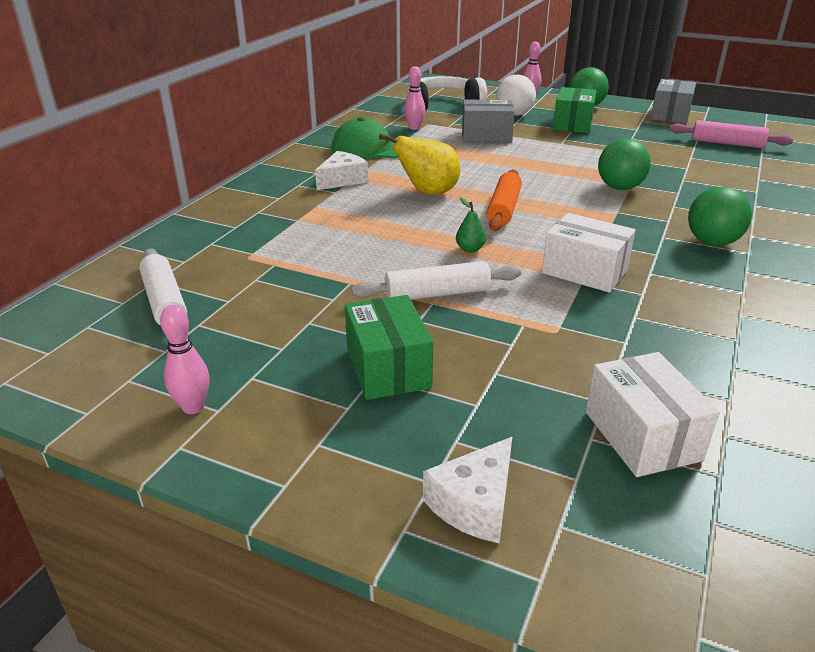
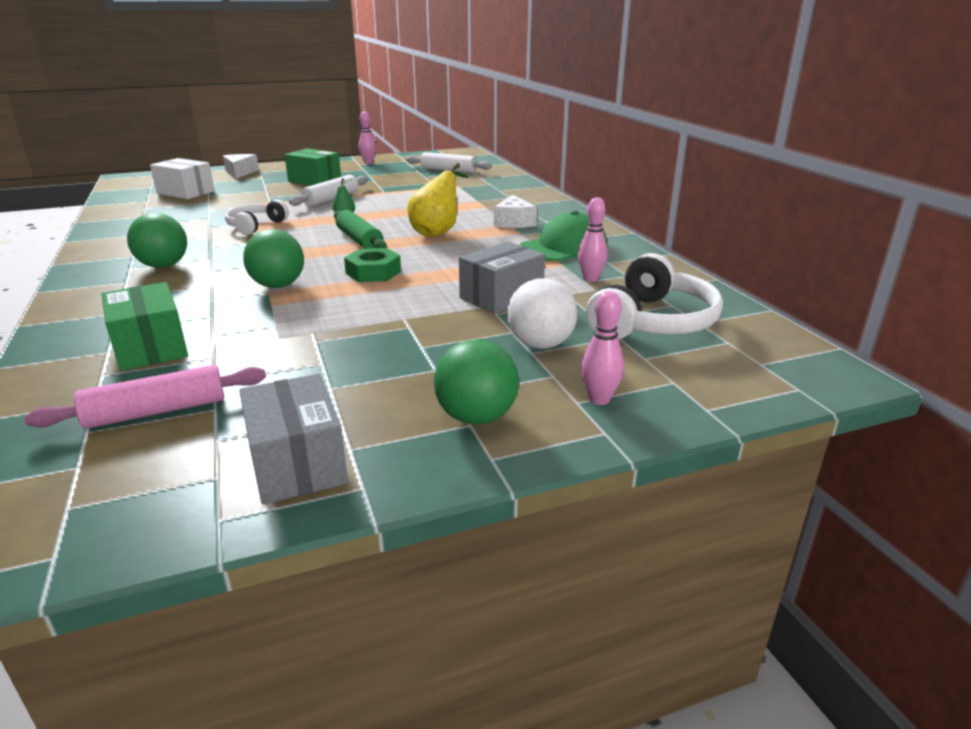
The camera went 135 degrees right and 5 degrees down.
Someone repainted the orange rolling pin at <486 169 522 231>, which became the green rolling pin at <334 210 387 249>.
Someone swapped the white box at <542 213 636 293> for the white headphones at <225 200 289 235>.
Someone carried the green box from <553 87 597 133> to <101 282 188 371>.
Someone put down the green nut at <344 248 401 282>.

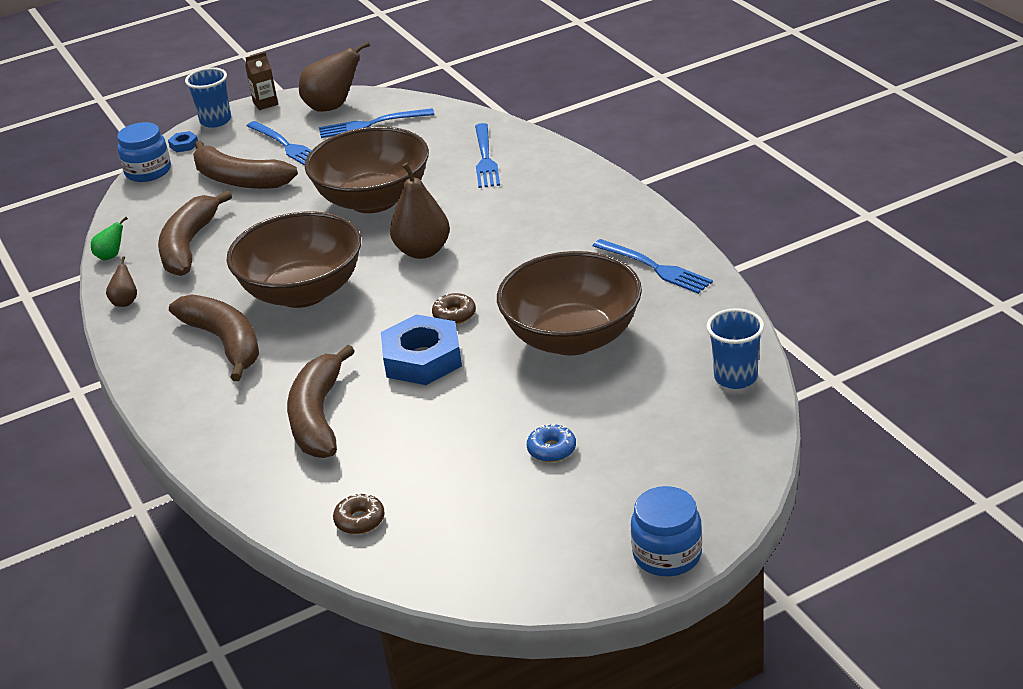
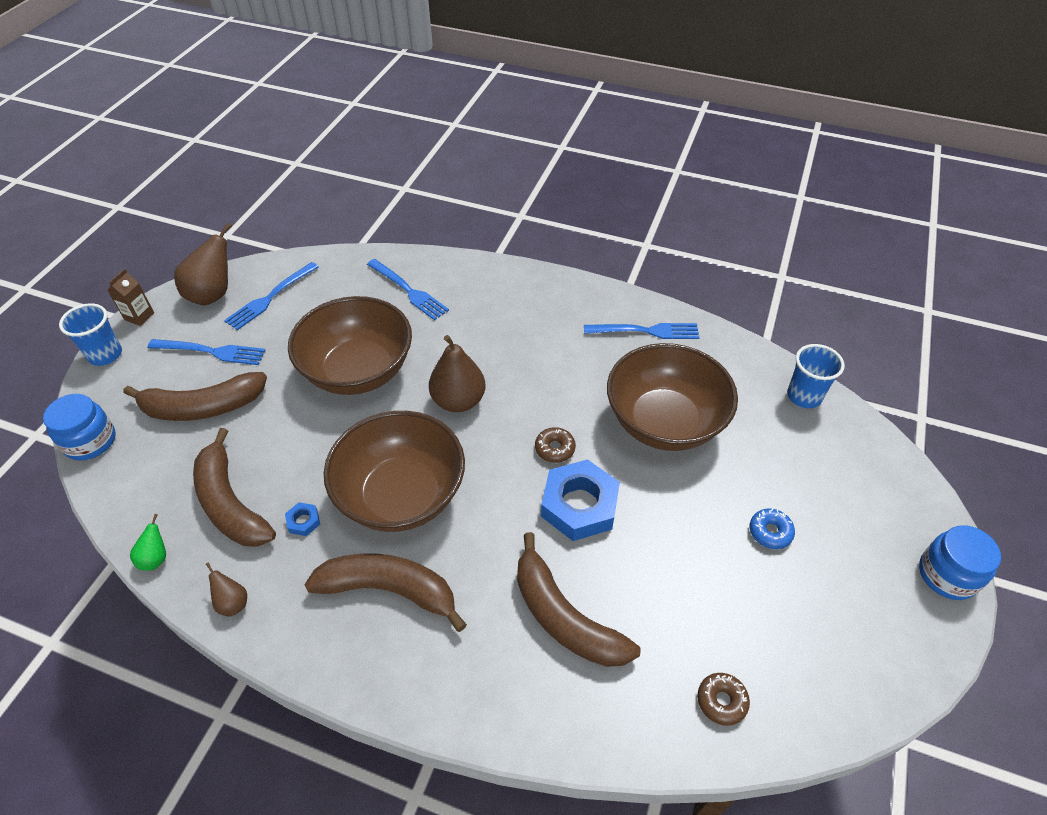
The camera went 45 degrees left and 15 degrees up.
Someone carried the blue nut from <168 131 198 152> to <285 502 320 536>.

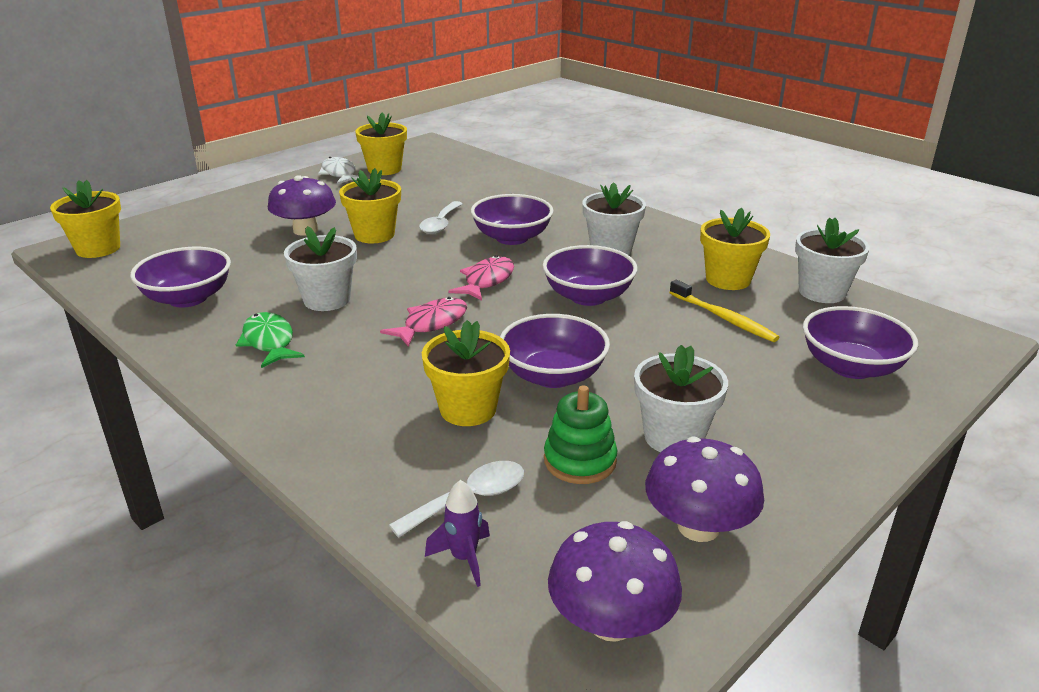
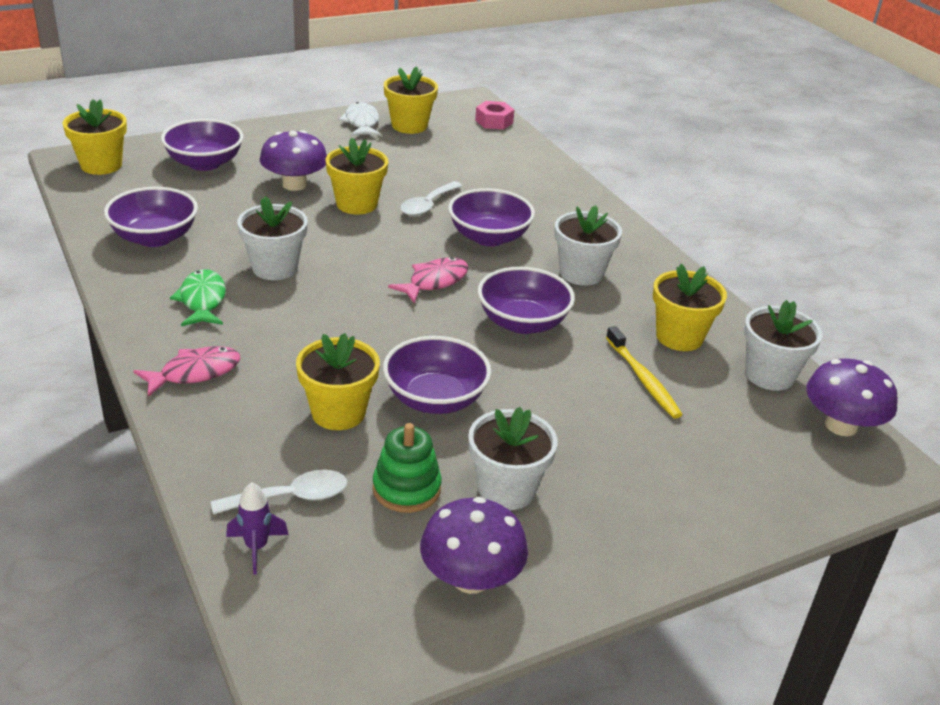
The camera went 15 degrees right and 5 degrees up.
Someone carried the pink fish from <380 297 467 347> to <133 346 240 397>.
Someone carried the purple mushroom from <548 521 682 642> to <806 358 898 436>.
Someone carried the purple bowl from <803 306 918 379> to <161 119 244 171>.
Someone put down the pink nut at <475 101 514 130>.

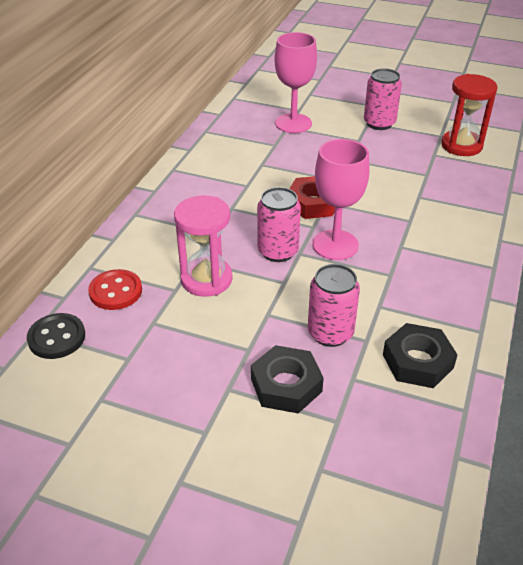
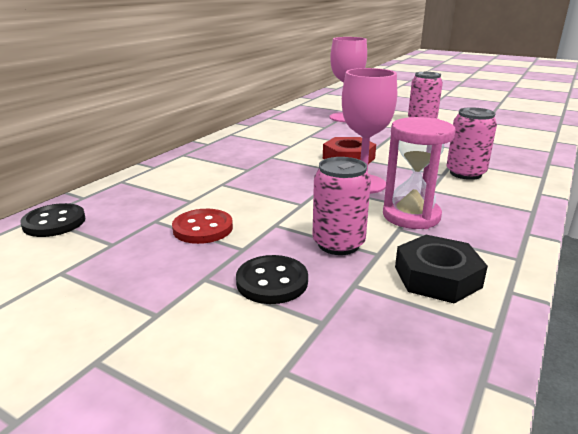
The camera went 10 degrees right and 15 degrees down.
Someone carried the red button from <88 269 142 310> to <172 209 233 244>.
Someone carried the pink hourglass from <174 195 233 297> to <383 117 455 229>.
Someone swapped the black nut at <251 345 324 413> for the black button at <236 255 308 304>.
Someone carried the pink can from <257 187 301 262> to <447 107 497 180>.
Someone took away the red hourglass at <441 74 497 156>.

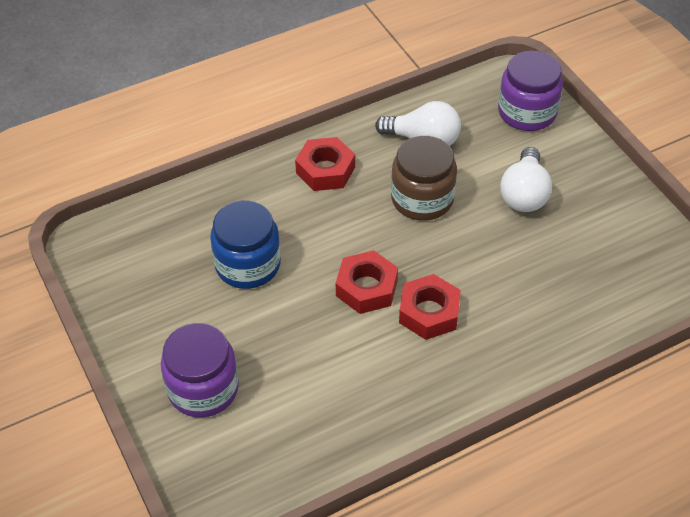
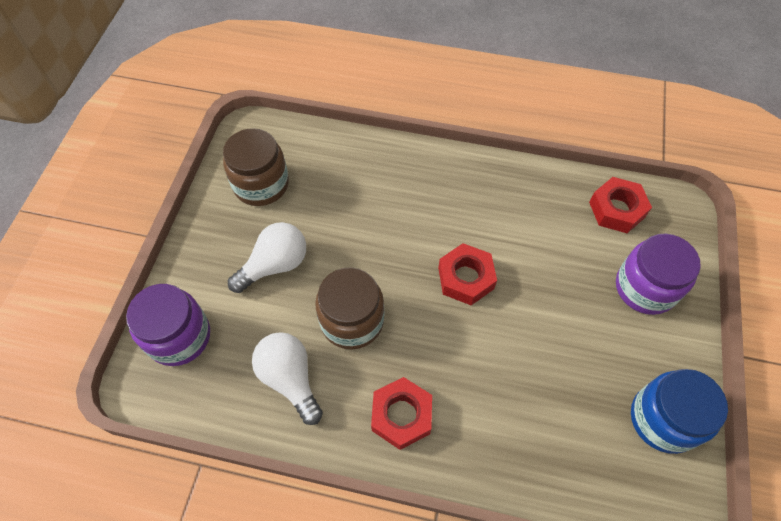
The camera went 140 degrees left and 10 degrees up.
Someone carried the blue jar from <210 201 281 289> to <631 369 728 454>.
Someone carried the red nut from <399 274 461 340> to <589 177 652 233>.
Someone put down the brown jar at <223 128 289 206>.

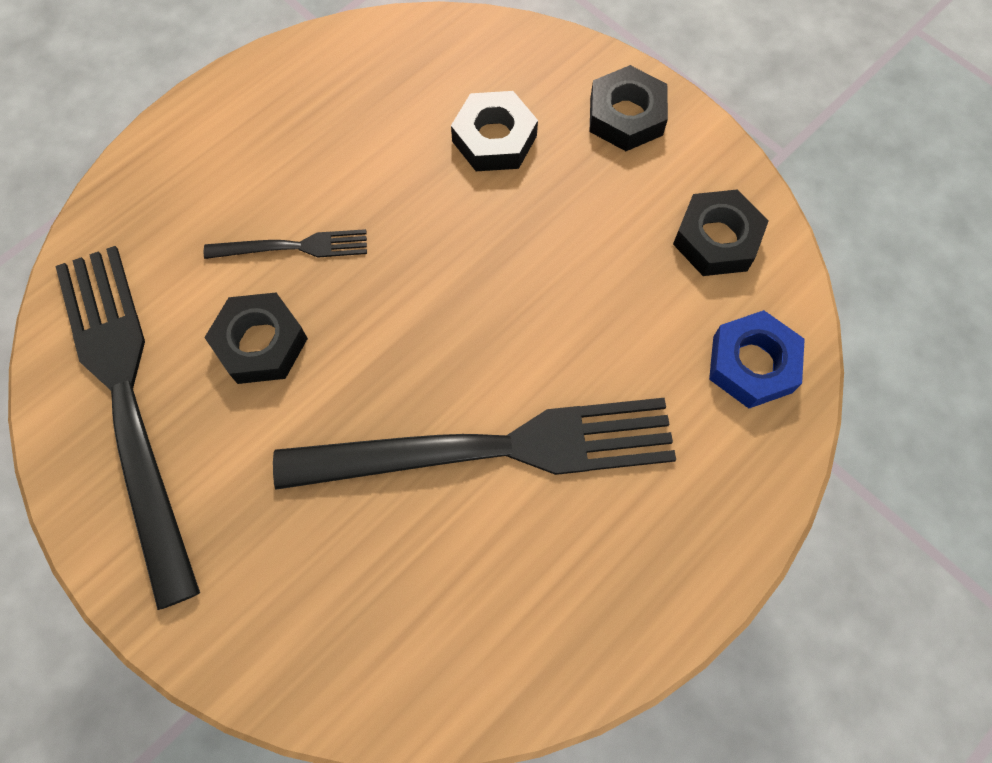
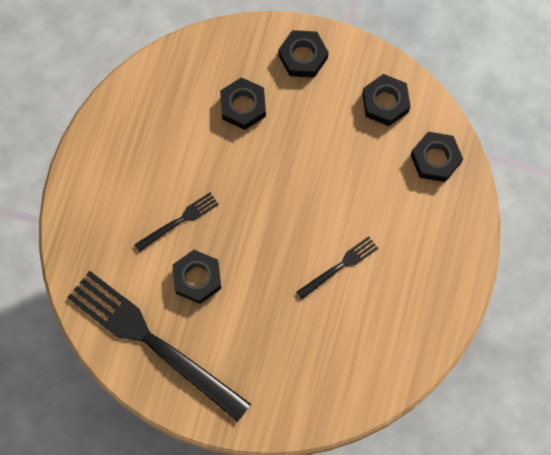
The camera went 30 degrees left and 5 degrees up.
Someone scaled the black fork at <273 398 676 490> by 0.45.
Someone repainted the blue nut at <709 310 805 408>, which became the black nut at <411 132 463 182>.

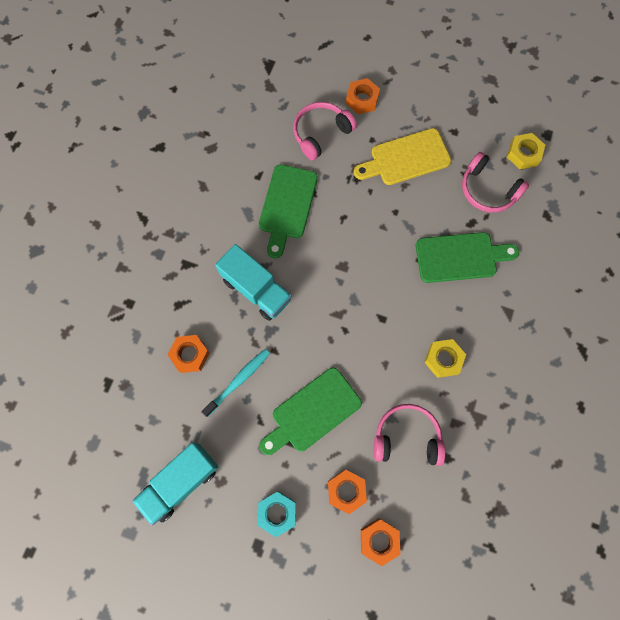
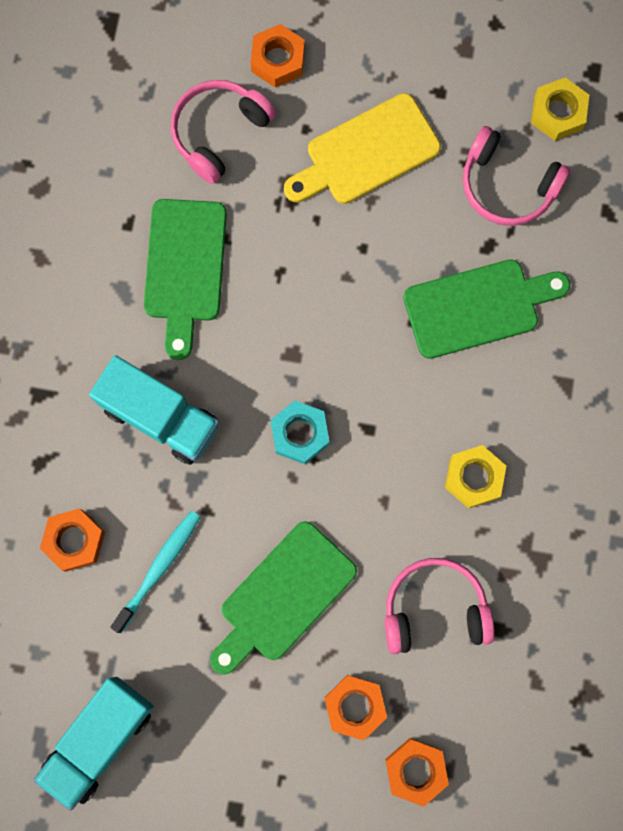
The camera went 10 degrees left and 5 degrees up.
Someone carried the turquoise nut from <258 491 296 537> to <271 401 329 464>.

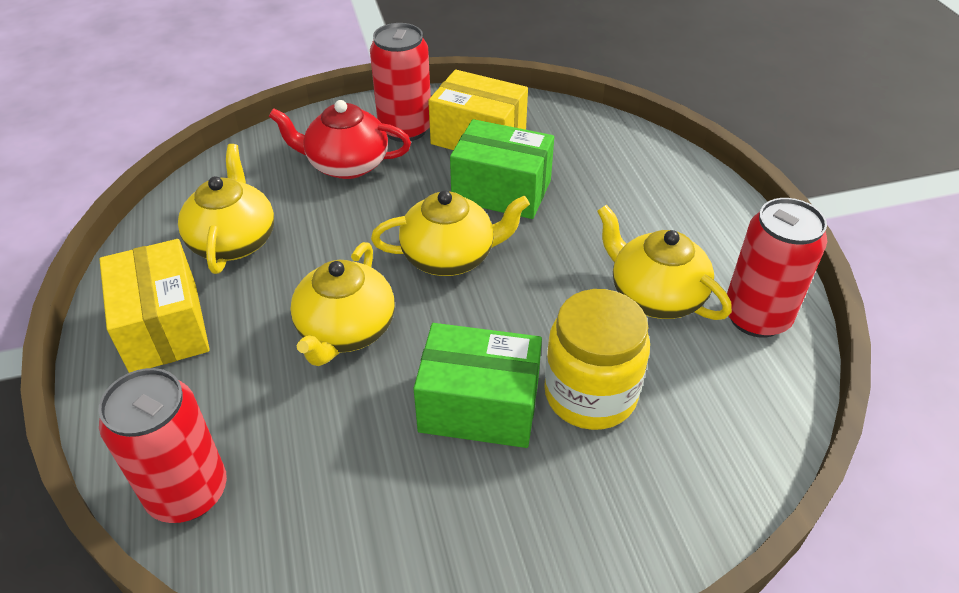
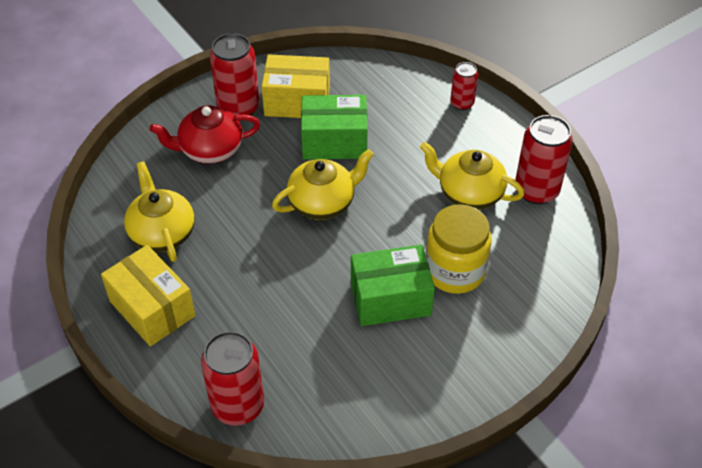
The camera went 20 degrees left and 5 degrees up.
Someone took away the yellow teapot at <290 242 395 366>.
Someone put down the red can at <450 62 478 110>.

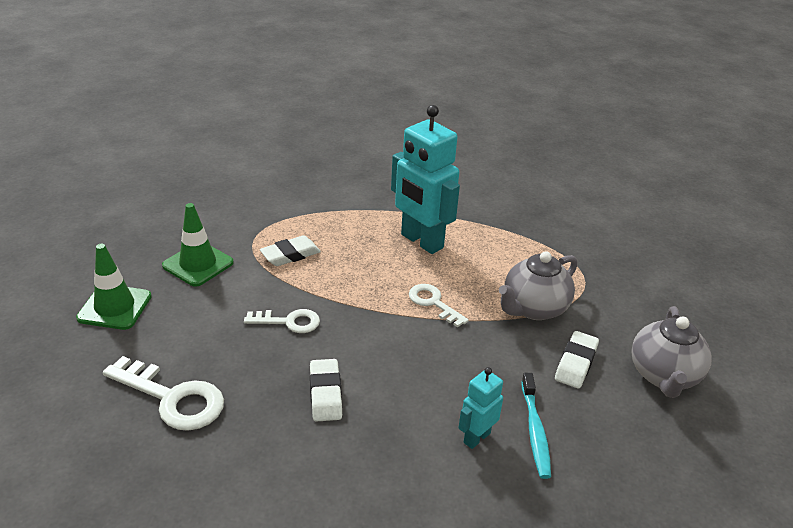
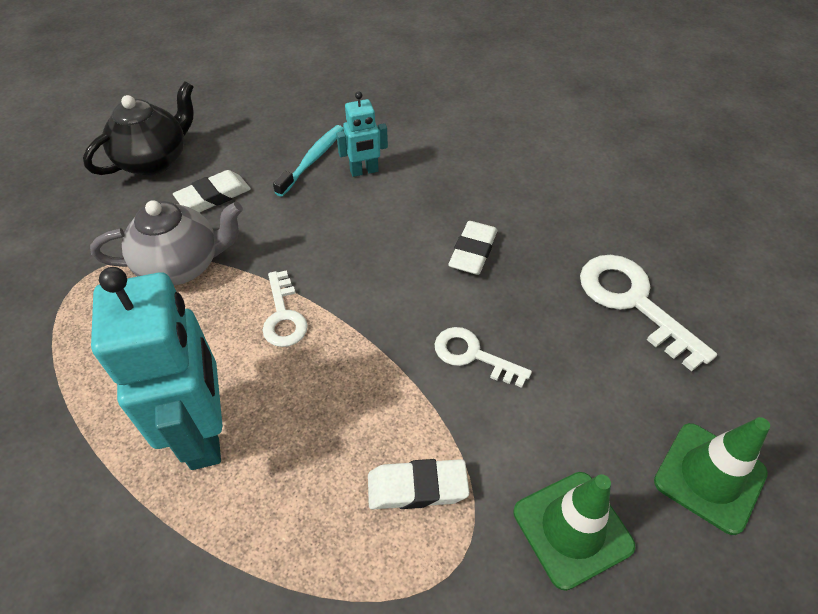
The camera went 150 degrees left and 15 degrees up.
Someone repainted the grey teapot at <631 306 712 398>, which became the black teapot at <83 81 194 176>.

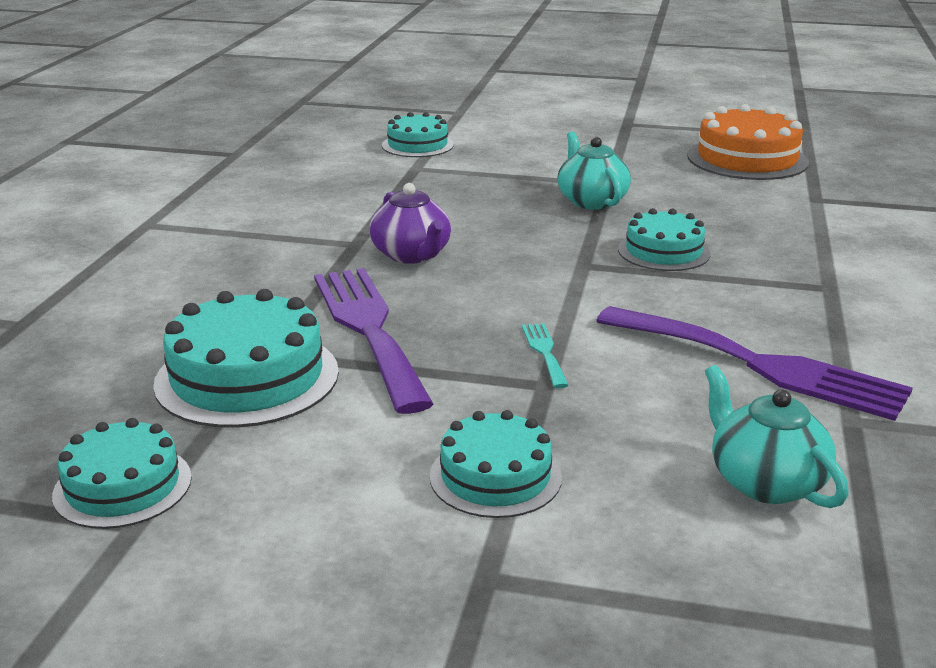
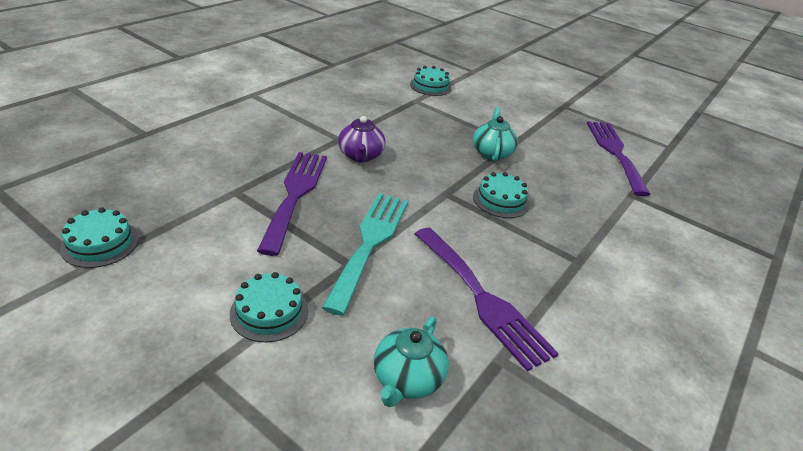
The camera went 20 degrees right and 10 degrees up.
Someone took away the turquoise cake at <153 289 339 428>.
Someone scaled the turquoise fork at <522 323 569 388> by 2.42.
Someone swapped the orange cake at <687 104 809 180> for the purple fork at <587 121 651 196>.
Someone rotated the turquoise teapot at <705 365 849 508> by 150 degrees counterclockwise.

